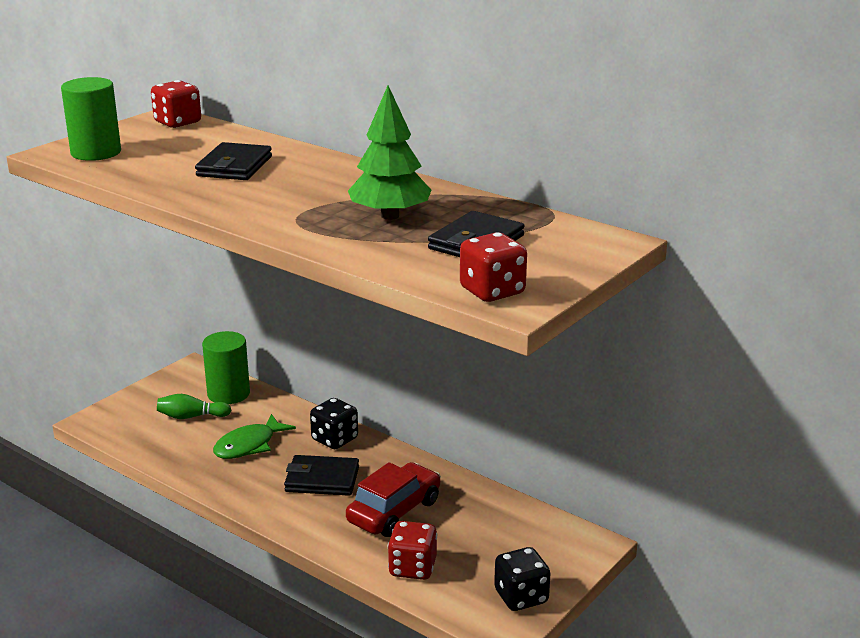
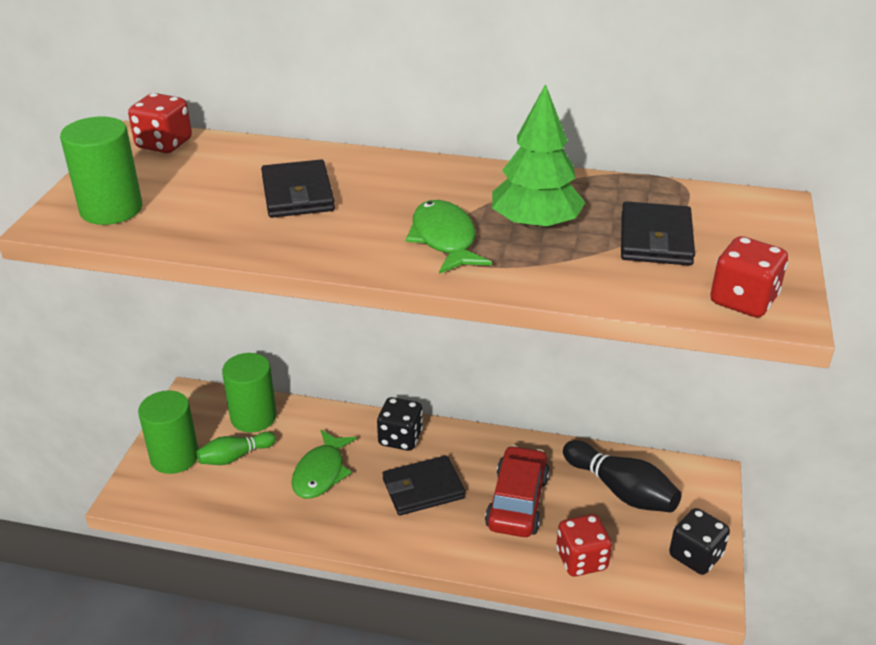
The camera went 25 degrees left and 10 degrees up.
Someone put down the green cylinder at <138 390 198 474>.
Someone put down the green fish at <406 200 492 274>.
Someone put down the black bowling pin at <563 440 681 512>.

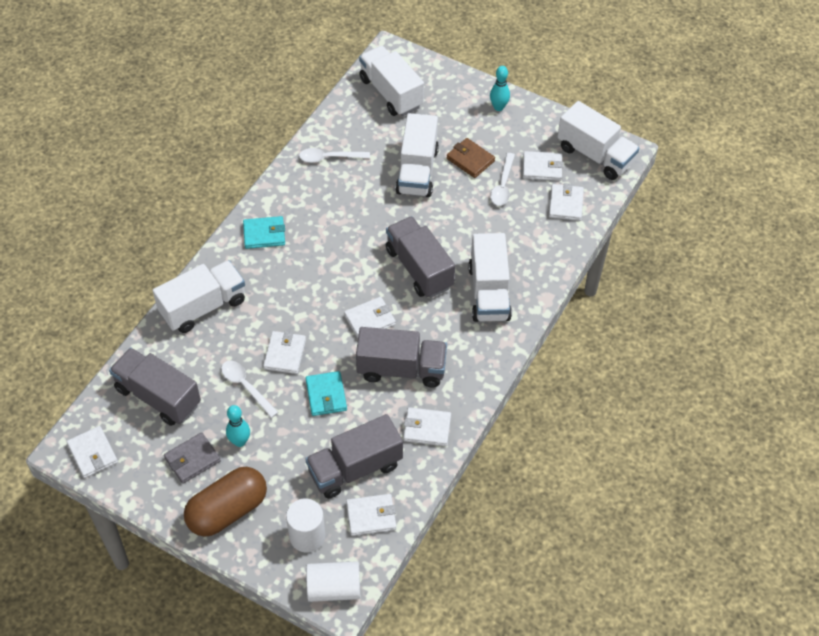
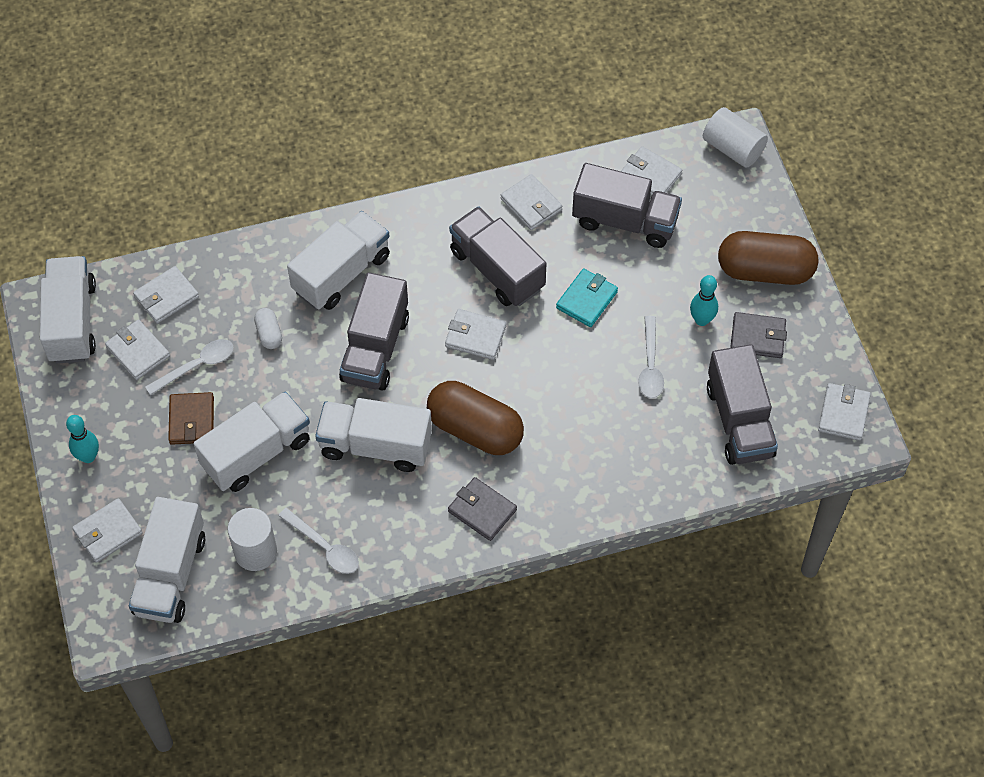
The camera went 135 degrees left and 5 degrees up.
Someone carried the white truck from <153 260 245 333> to <315 398 432 472>.
Someone repainted the turquoise wallet at <243 216 285 249>, which became the grey wallet at <448 477 517 541>.
Someone carried the white wallet from <263 331 306 374> to <72 498 143 563>.
Someone carried the white cylinder from <286 499 325 552> to <227 508 277 571>.
Someone put down the white capsule at <254 308 282 349>.
Someone put down the brown capsule at <427 381 524 455>.

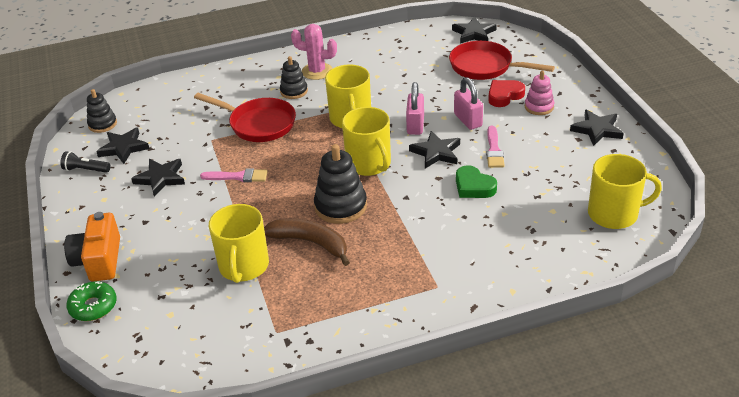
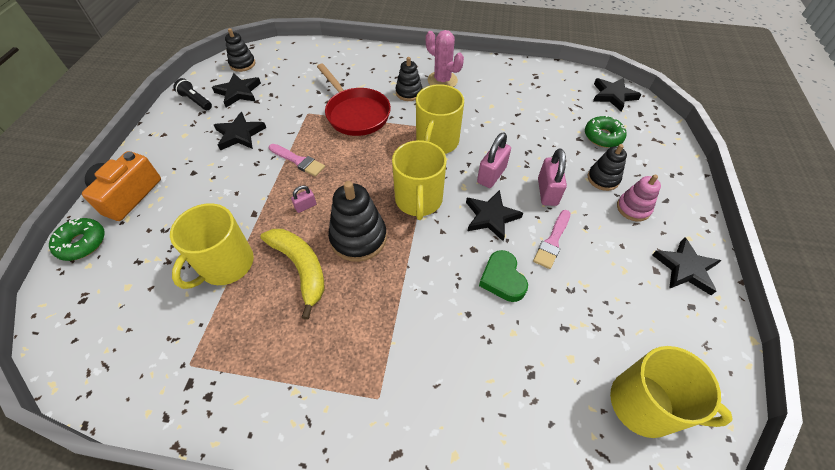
The camera went 25 degrees right and 15 degrees up.
Someone repainted the brown banana at <264 218 350 266>, which became the yellow banana at <260 229 325 320>.
Someone swapped the red pan at <449 41 555 80> for the green donut at <585 115 627 148>.
Someone swapped the red heart at <488 80 525 107> for the black stacking toy at <588 144 627 191>.
Someone put down the pink padlock at <291 185 316 213>.

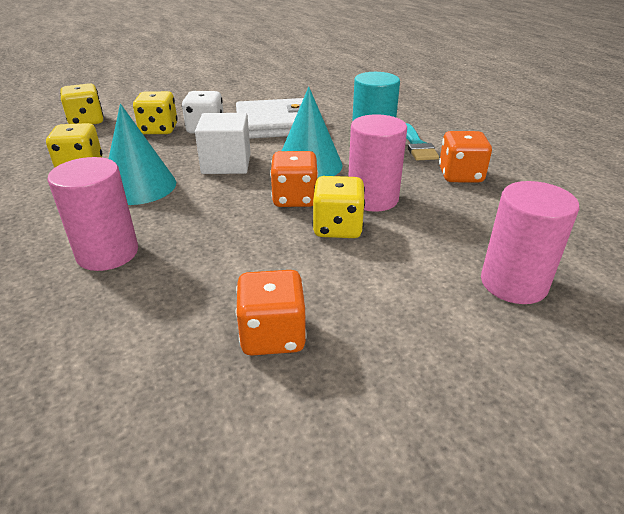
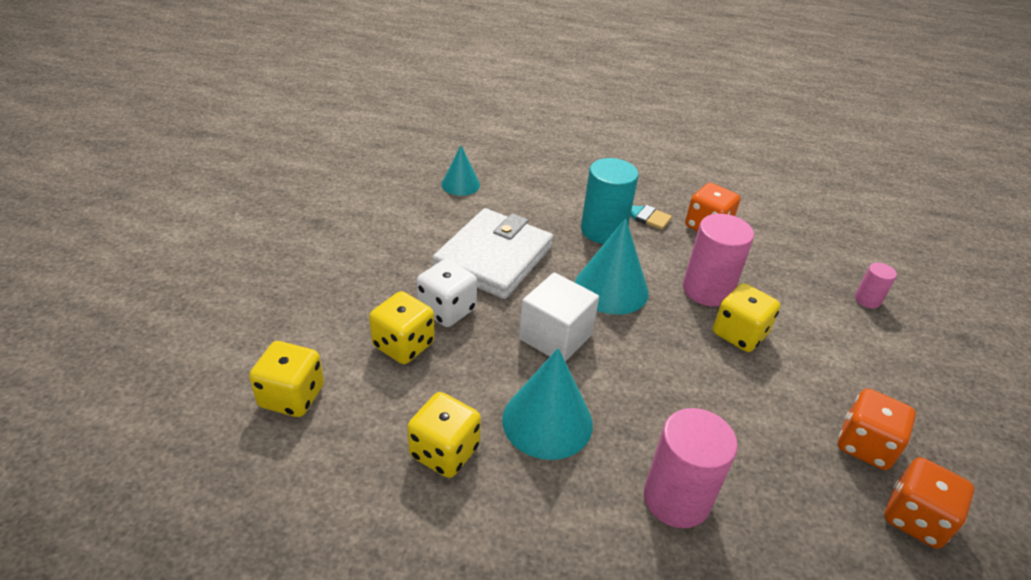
The camera went 55 degrees left and 5 degrees up.
Someone carried the orange dice from <270 151 318 207> to <884 457 974 549>.
Someone scaled the pink cylinder at <481 181 580 304> by 0.51.
Someone put down the turquoise cone at <441 145 480 196>.

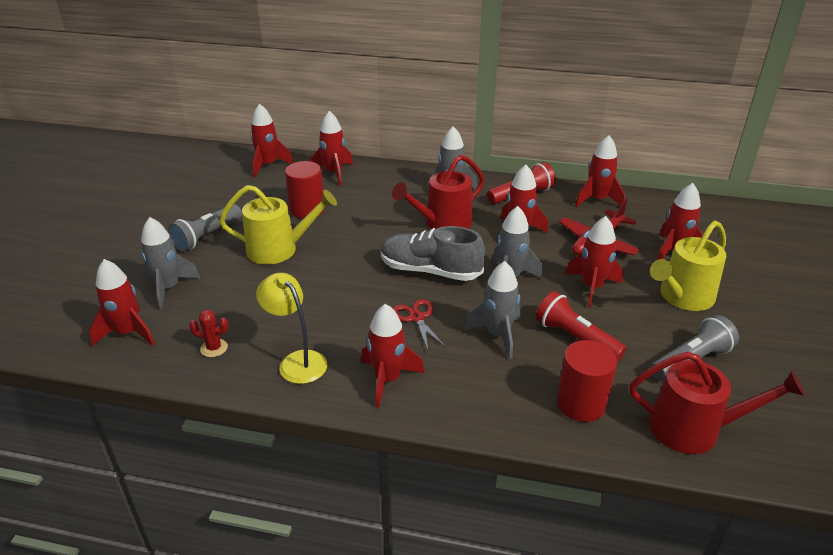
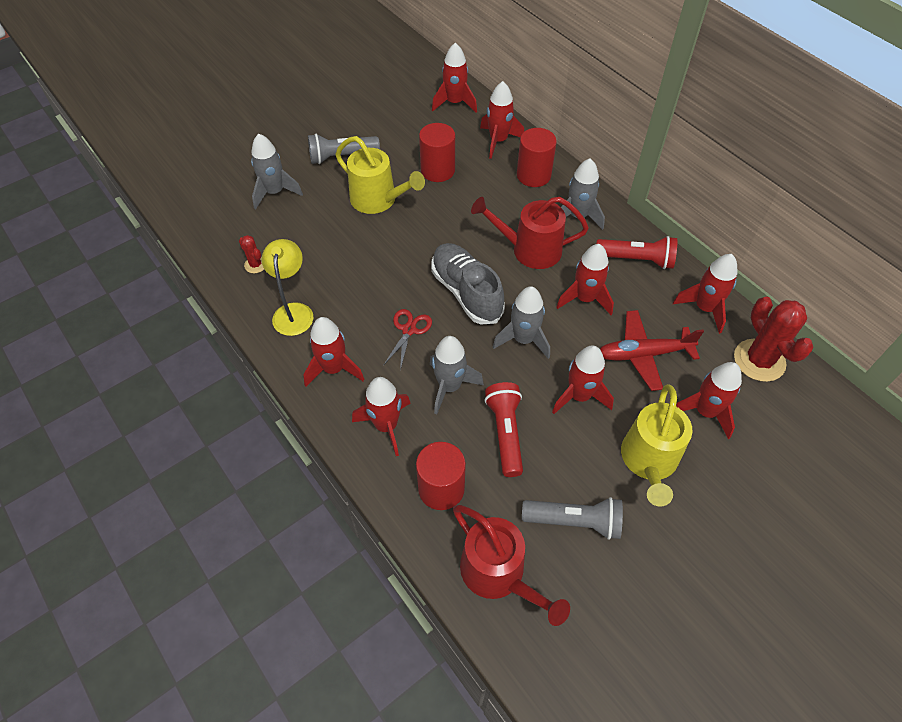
The camera went 40 degrees right and 20 degrees up.
Someone carried the red rocket from <89 259 155 346> to <352 377 411 456>.
Someone rotated the yellow watering can at <650 221 726 311> by 75 degrees counterclockwise.
Someone put down the red cylinder at <517 128 557 187>.
Someone put down the red cactus at <734 297 814 382>.

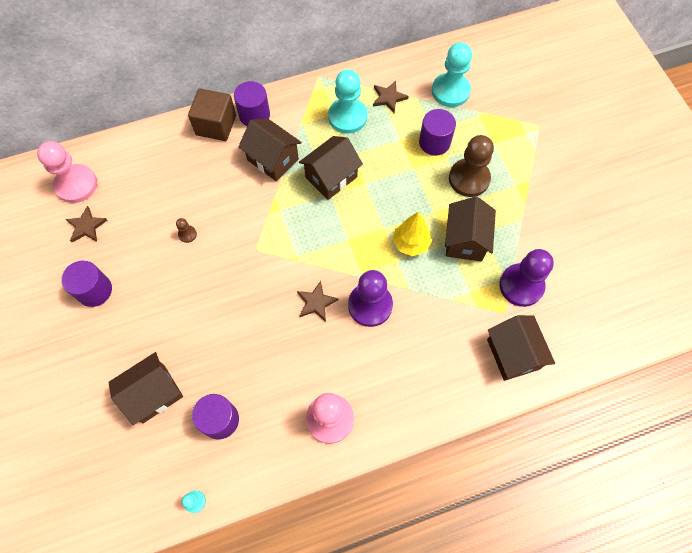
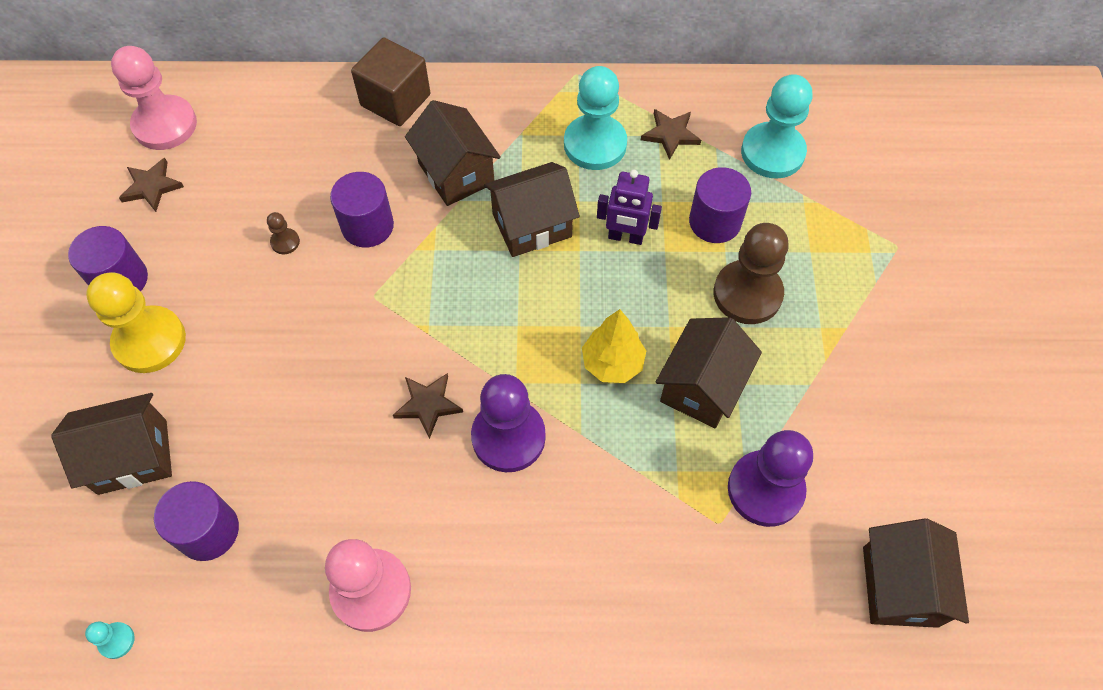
The camera went 20 degrees right and 5 degrees down.
Someone carried the purple cylinder from <234 81 270 126> to <330 172 394 248>.
Someone carried the brown house from <487 315 555 381> to <863 519 969 628>.
Someone put down the yellow pawn at <86 272 186 373>.
Someone put down the purple robot at <597 170 662 245>.

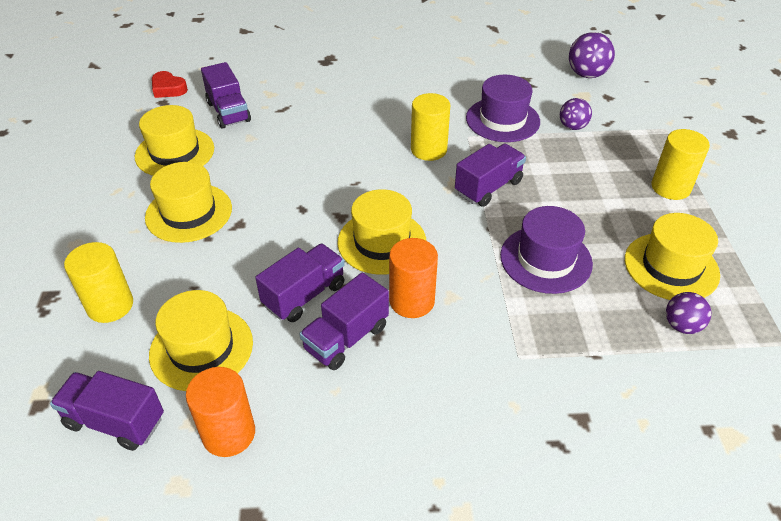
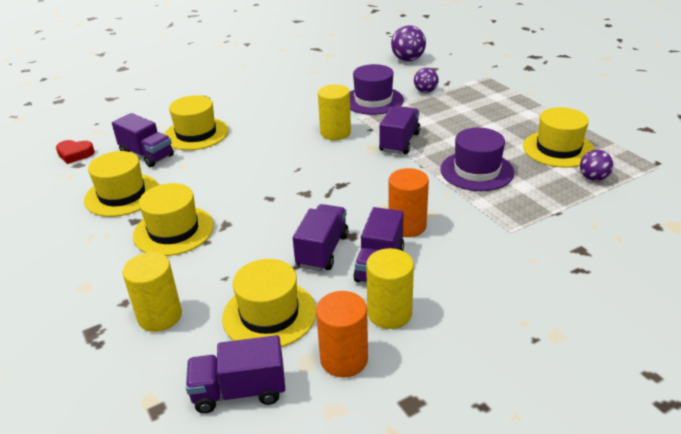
The camera went 25 degrees left and 10 degrees down.
Someone carried the yellow hat from <337 189 426 275> to <164 95 229 150>.
Someone carried the yellow cylinder from <651 129 710 200> to <366 248 414 329>.

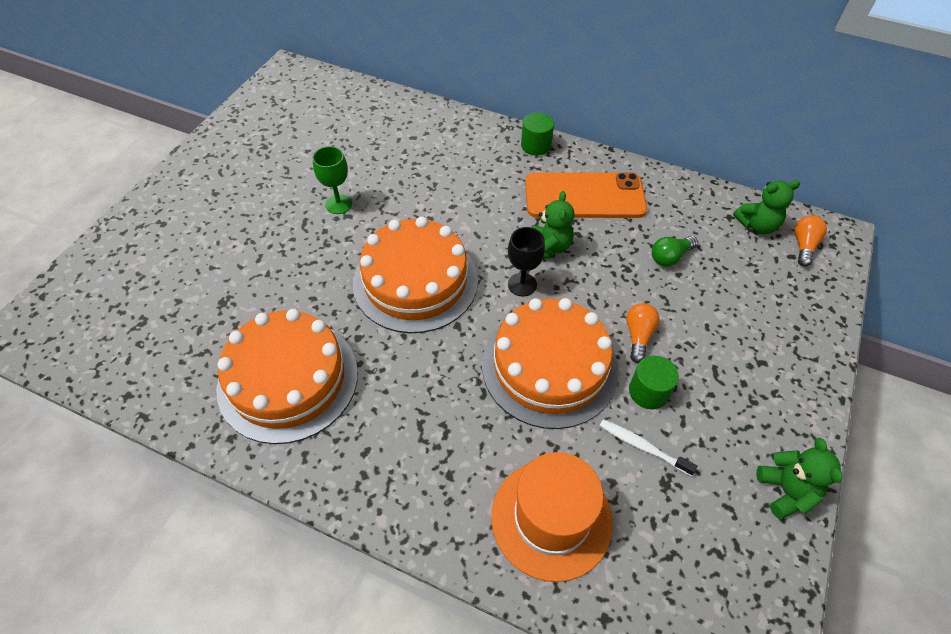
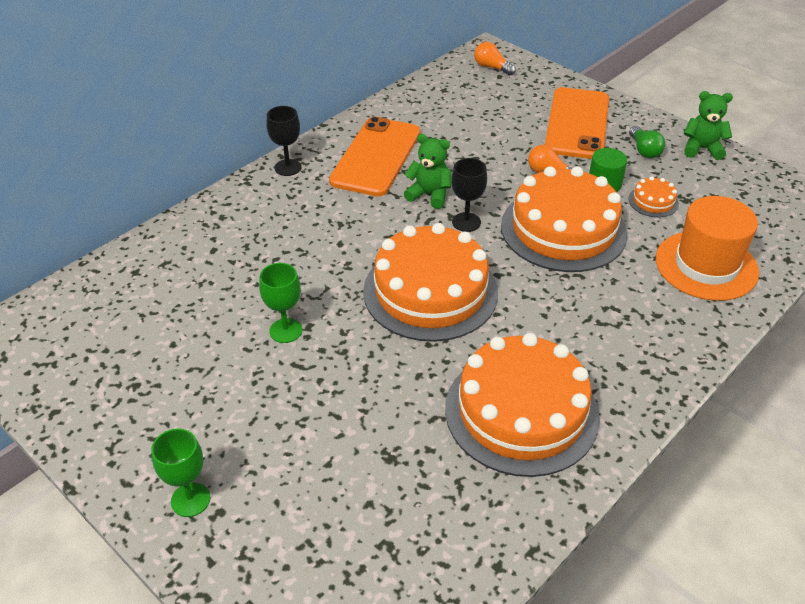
The camera went 70 degrees left and 10 degrees down.
Someone swapped the green cylinder at <521 113 554 156> for the black goblet at <266 106 302 176>.
Someone swapped the white toothbrush at <600 419 697 476> for the orange cake at <628 176 679 217>.
Someone carried the green light bulb from <652 236 698 267> to <629 126 665 158>.
Someone took away the green teddy bear at <733 180 800 234>.
Someone put down the green goblet at <151 428 210 517>.
Someone put down the orange phone at <545 87 609 159>.

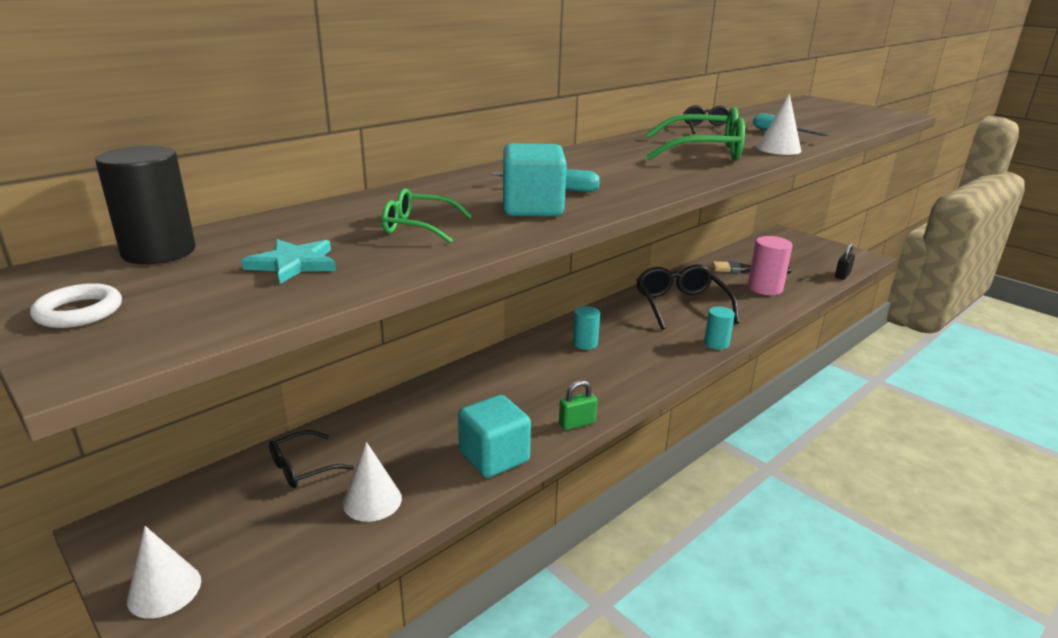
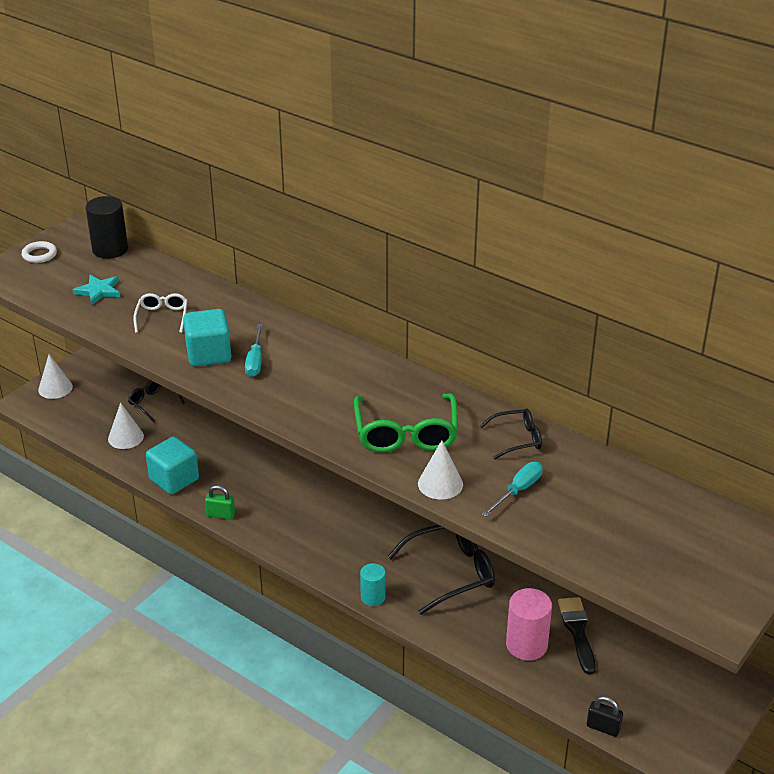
The camera went 80 degrees right and 10 degrees up.
Someone repainted the green glasses at <382 188 472 243>, which became the white glasses at <134 293 187 333>.
Someone rotated the green padlock at <559 380 597 430> by 45 degrees counterclockwise.
Someone took away the turquoise cylinder at <573 306 600 350>.

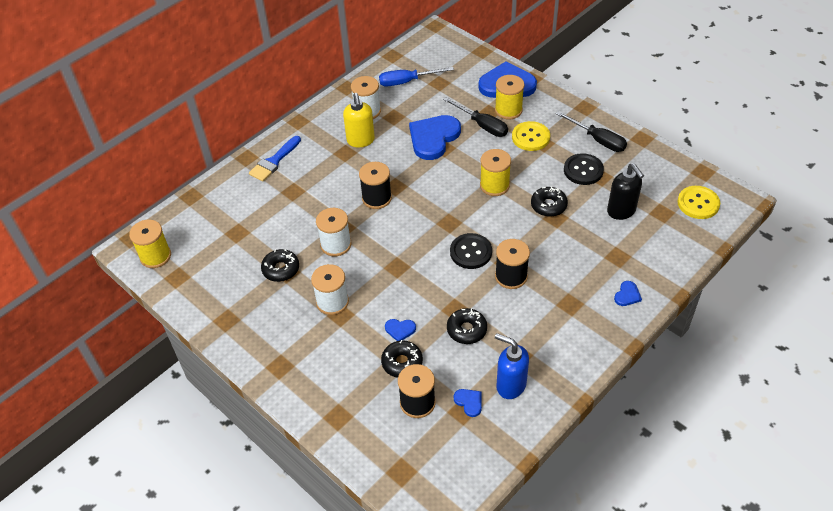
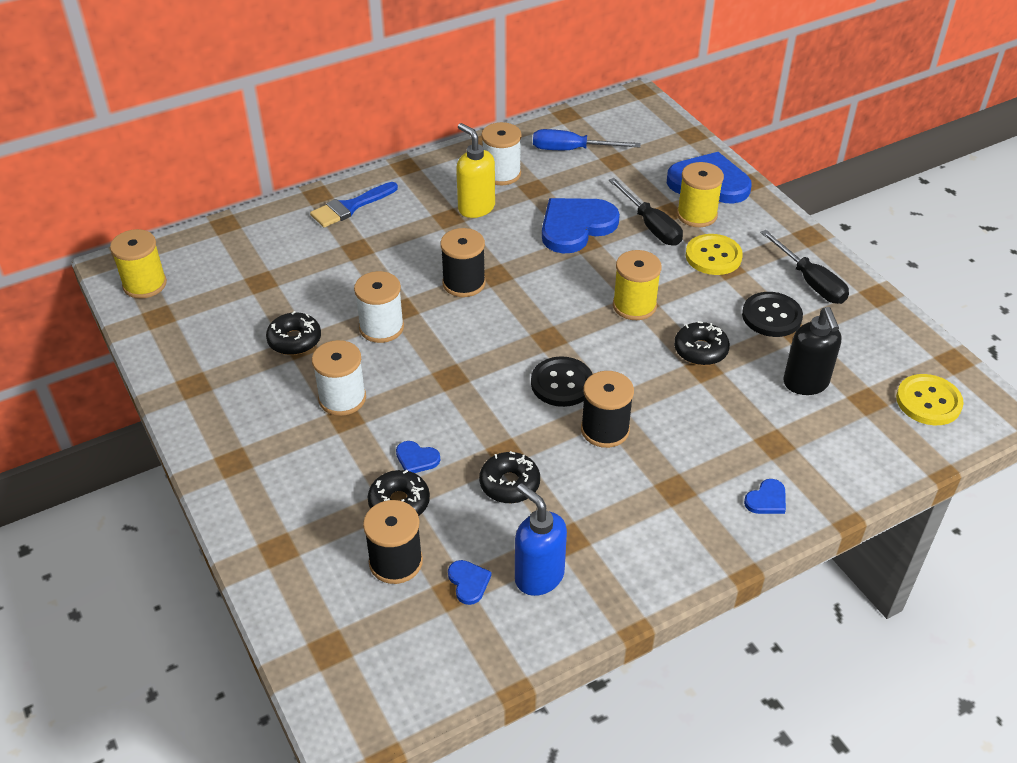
The camera went 15 degrees right and 5 degrees down.
Someone rotated the yellow soap dispenser at <343 93 375 147> by 135 degrees clockwise.

